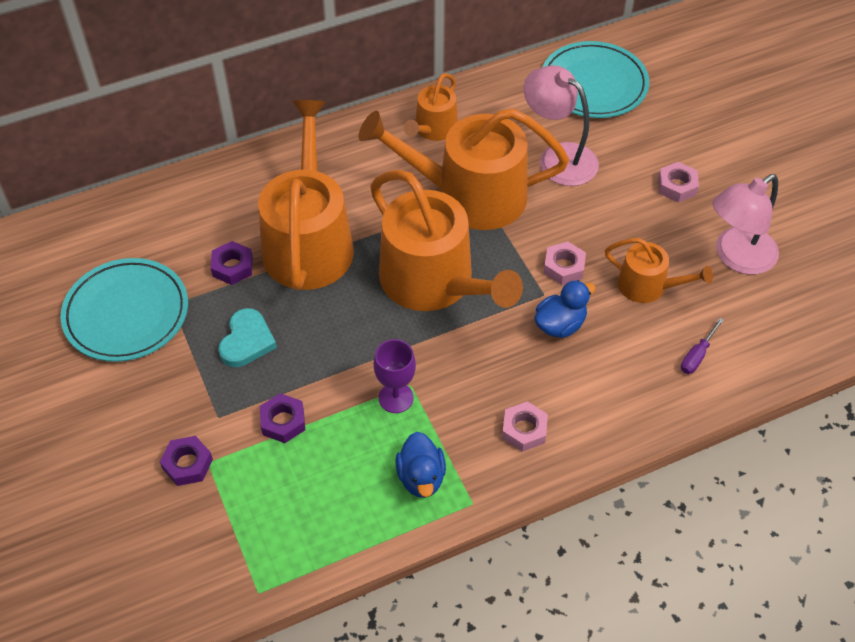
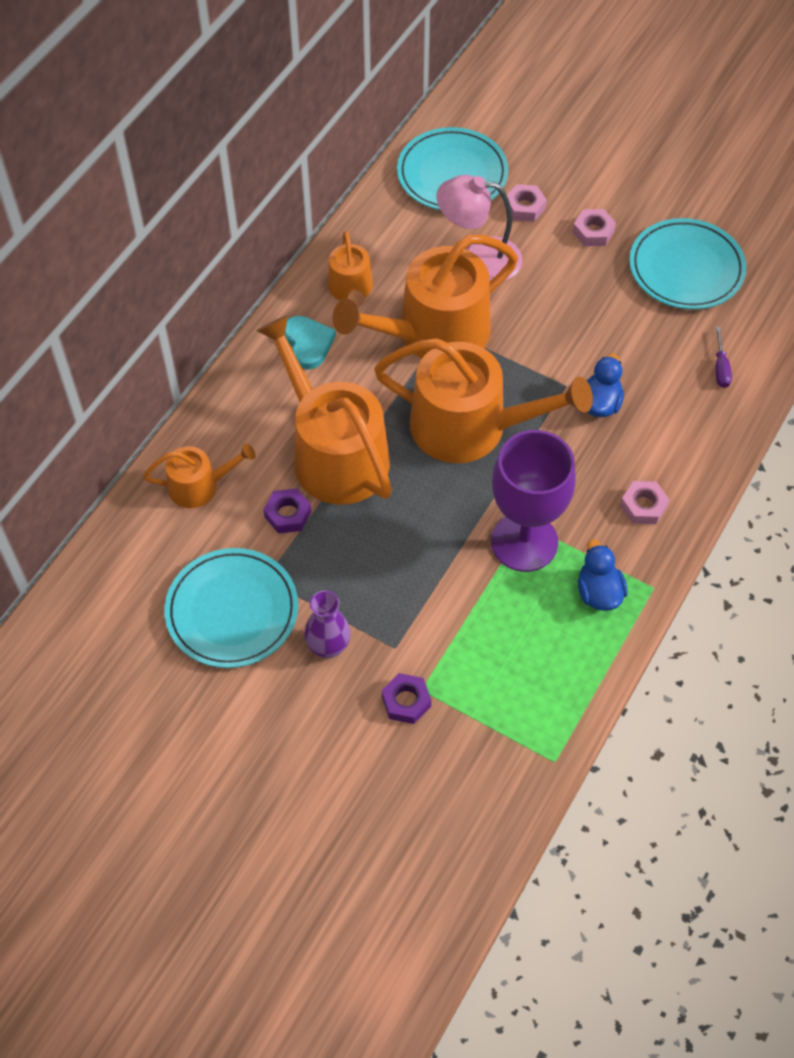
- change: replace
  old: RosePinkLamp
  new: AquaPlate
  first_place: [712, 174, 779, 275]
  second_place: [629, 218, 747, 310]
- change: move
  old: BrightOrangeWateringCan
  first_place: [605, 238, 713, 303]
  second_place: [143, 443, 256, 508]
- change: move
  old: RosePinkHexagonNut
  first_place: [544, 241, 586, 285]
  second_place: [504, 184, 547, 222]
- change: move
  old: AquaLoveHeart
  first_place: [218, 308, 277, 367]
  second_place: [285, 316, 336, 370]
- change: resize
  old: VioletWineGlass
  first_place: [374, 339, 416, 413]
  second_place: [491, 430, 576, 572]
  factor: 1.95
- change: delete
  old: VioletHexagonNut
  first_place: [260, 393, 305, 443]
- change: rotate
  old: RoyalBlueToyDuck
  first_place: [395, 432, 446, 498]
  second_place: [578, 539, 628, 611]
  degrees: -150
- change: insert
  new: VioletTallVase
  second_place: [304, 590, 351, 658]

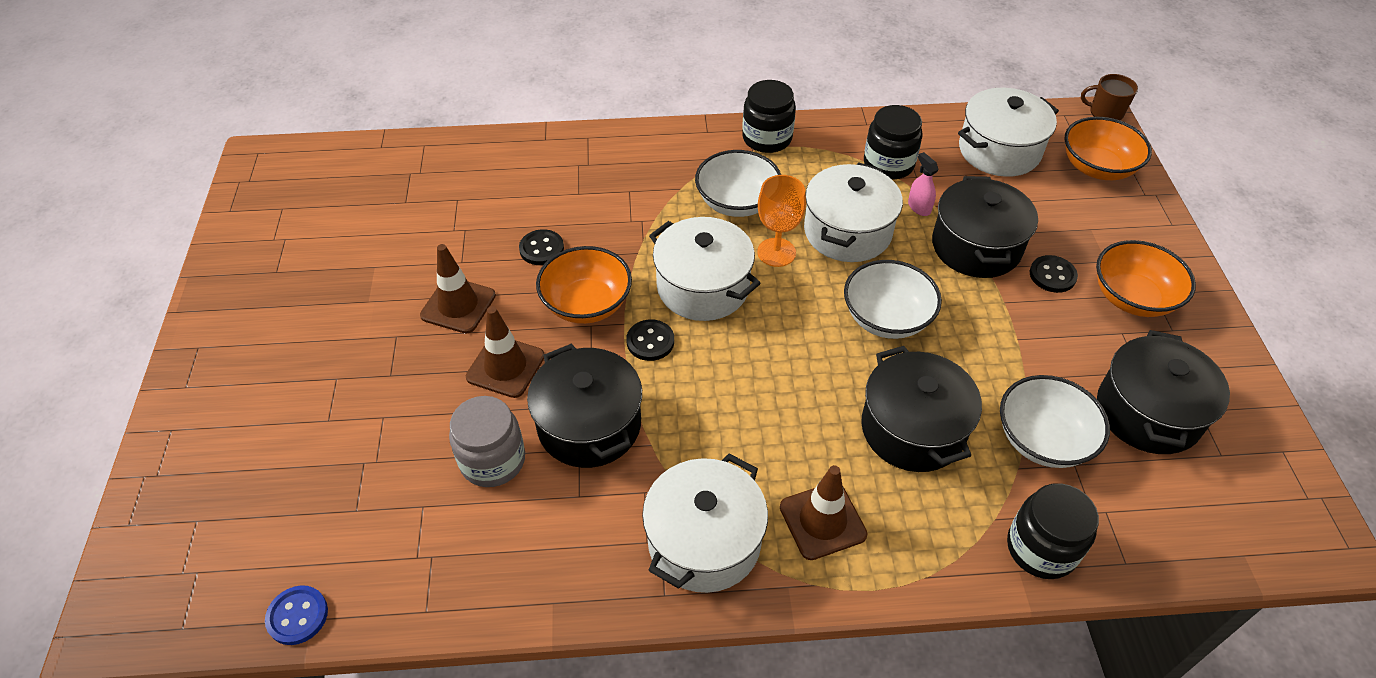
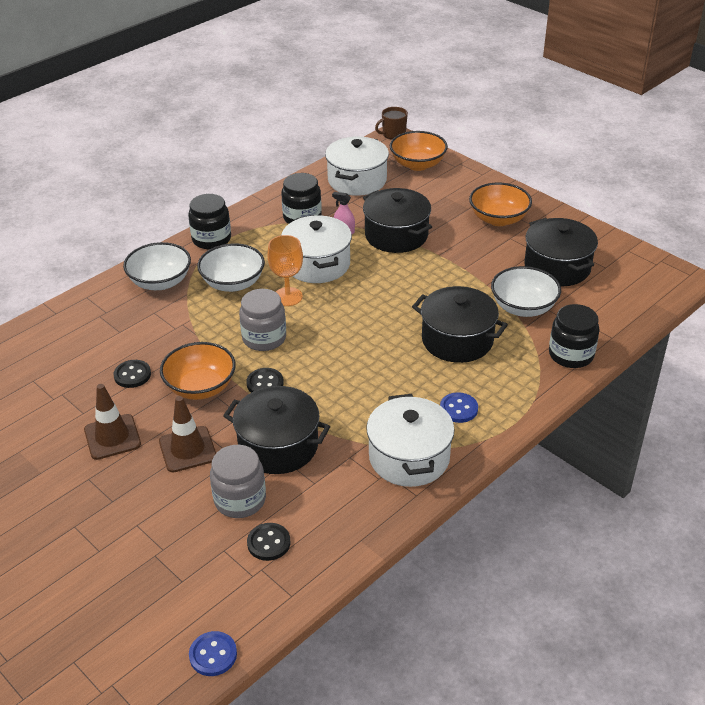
- change: replace
  old: PureWhiteStockpot
  new: GrayJar
  first_place: [649, 217, 761, 321]
  second_place: [239, 289, 286, 351]
- change: move
  old: BlackButton
  first_place: [1030, 255, 1078, 293]
  second_place: [247, 523, 290, 561]
- change: move
  old: PureWhiteBowl
  first_place: [844, 260, 942, 339]
  second_place: [123, 242, 191, 290]
- change: replace
  old: RussetSafetyCone
  new: RoyalBlueButton
  first_place: [780, 465, 867, 560]
  second_place: [440, 392, 478, 423]

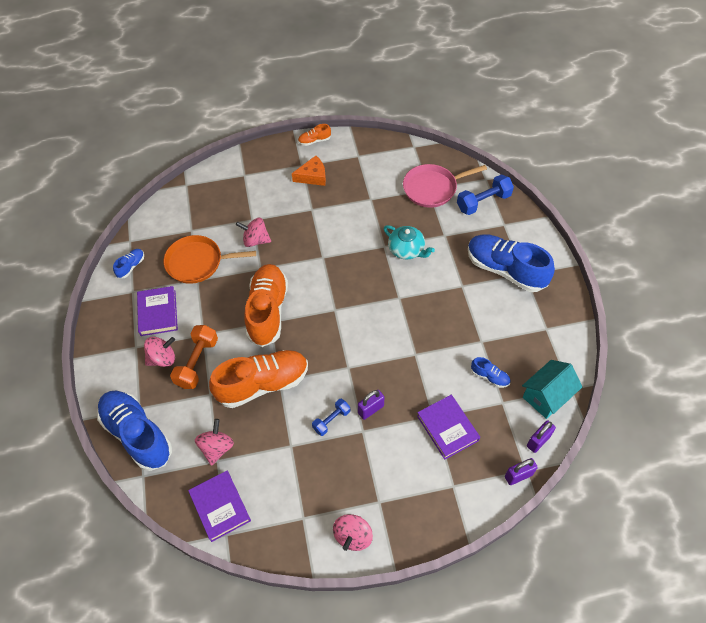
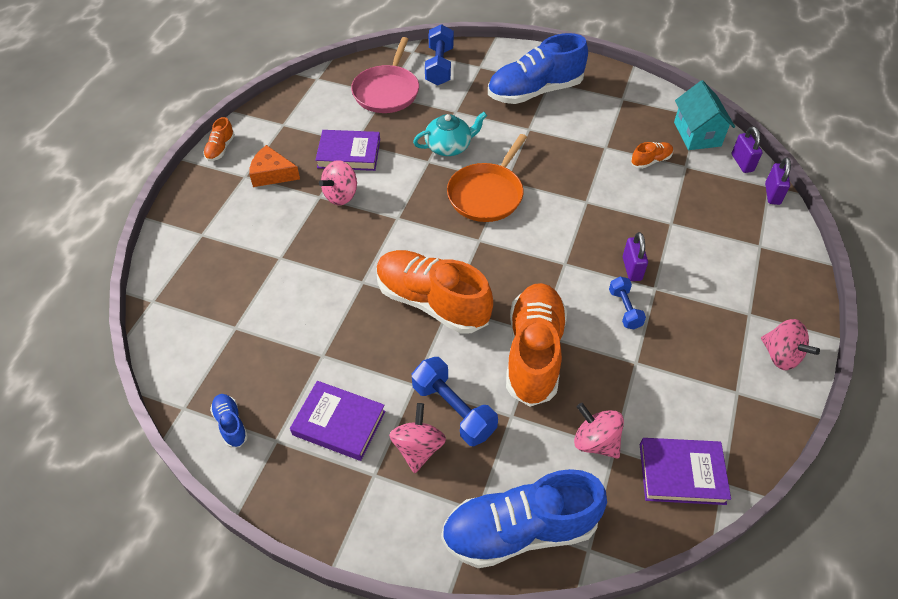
- change: rotate
  old: BrightOrangeCheese
  first_place: [292, 156, 326, 186]
  second_place: [249, 145, 300, 187]
  degrees: -90
- change: move
  old: RosePinkWhirligig
  first_place: [236, 218, 271, 247]
  second_place: [319, 160, 357, 205]
- change: move
  old: BrightOrangePan
  first_place: [164, 235, 256, 284]
  second_place: [447, 134, 527, 222]
- change: recolor
  old: BrightOrangeHandWeight
  new: RoyalBlueHandWeight
  first_place: [170, 325, 218, 389]
  second_place: [412, 357, 498, 446]
- change: recolor
  old: RoyalBlueSneaker
  new: BrightOrangeSneaker
  first_place: [471, 357, 510, 388]
  second_place: [631, 142, 673, 169]
- change: move
  old: VioletBook
  first_place: [417, 395, 480, 459]
  second_place: [315, 130, 380, 171]

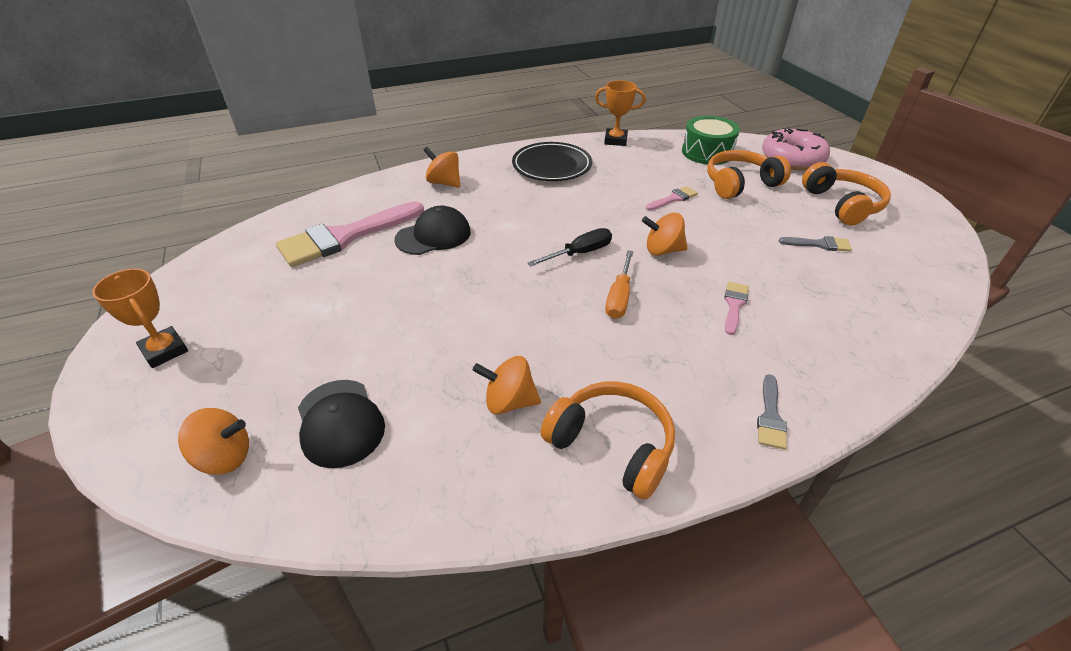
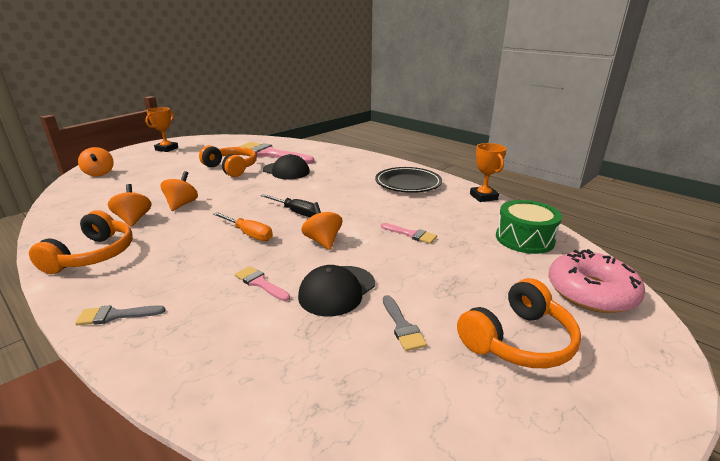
- change: move
  old: BrightOrangeWhirligig
  first_place: [424, 147, 460, 188]
  second_place: [161, 171, 198, 211]
- change: move
  old: BrightOrangeHeadphones
  first_place: [707, 150, 791, 199]
  second_place: [199, 145, 257, 177]
- change: rotate
  old: BrightOrangeScrewdriver
  first_place: [605, 250, 634, 319]
  second_place: [213, 212, 273, 241]
  degrees: -135
- change: rotate
  old: RosePinkBrush
  first_place: [724, 282, 749, 335]
  second_place: [235, 266, 290, 301]
  degrees: -135
- change: move
  old: BlackCap
  first_place: [298, 380, 385, 468]
  second_place: [298, 265, 375, 316]

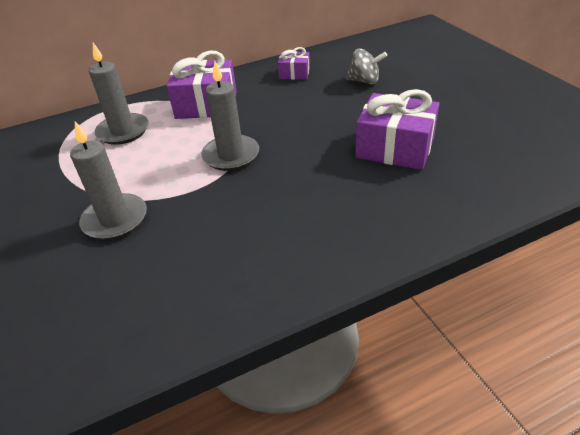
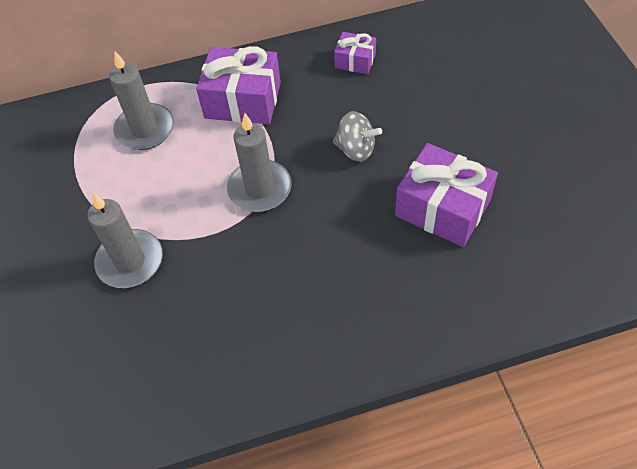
- change: move
  old: GrayWhirligig
  first_place: [346, 48, 387, 84]
  second_place: [333, 111, 382, 162]

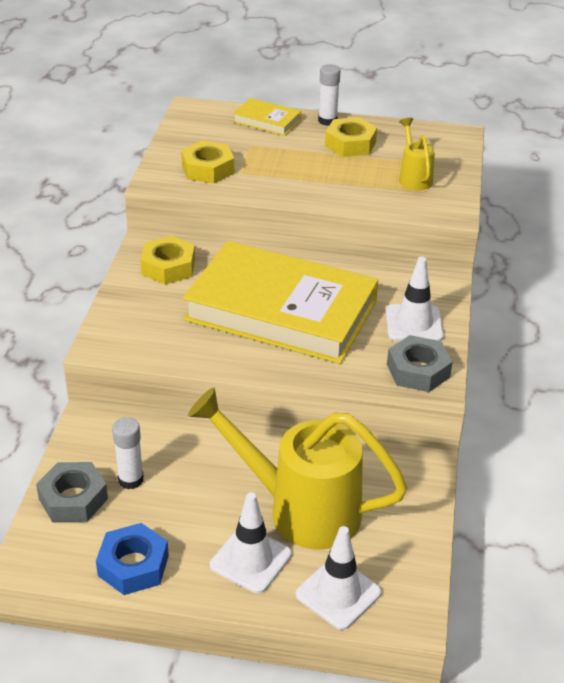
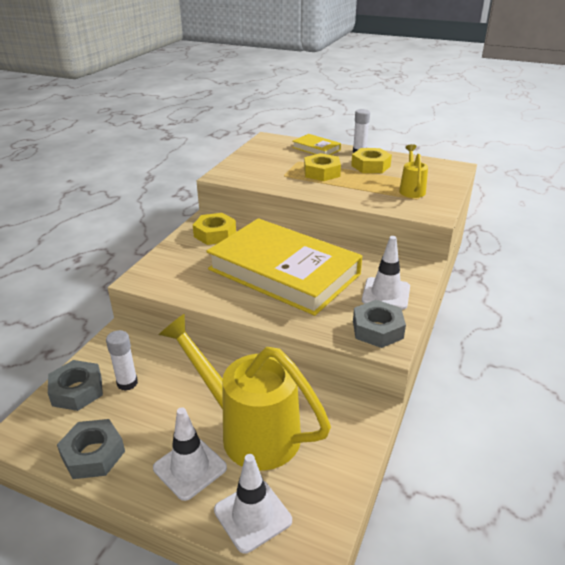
- change: move
  old: YellowHexagonNut
  first_place: [181, 141, 234, 184]
  second_place: [304, 153, 341, 181]
- change: recolor
  old: RoyalBlueHexagonNut
  new: GrayHexagonNut
  first_place: [96, 523, 169, 595]
  second_place: [57, 419, 125, 479]

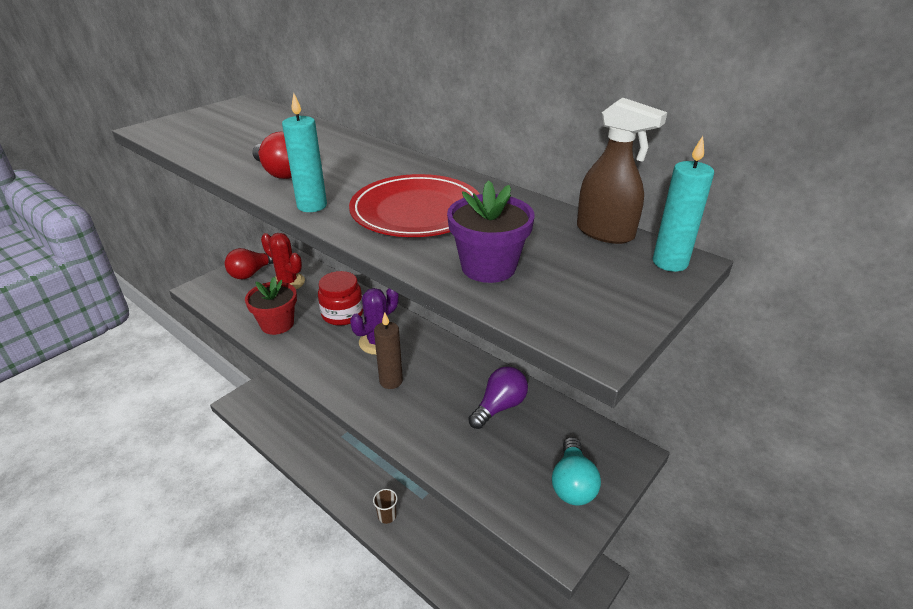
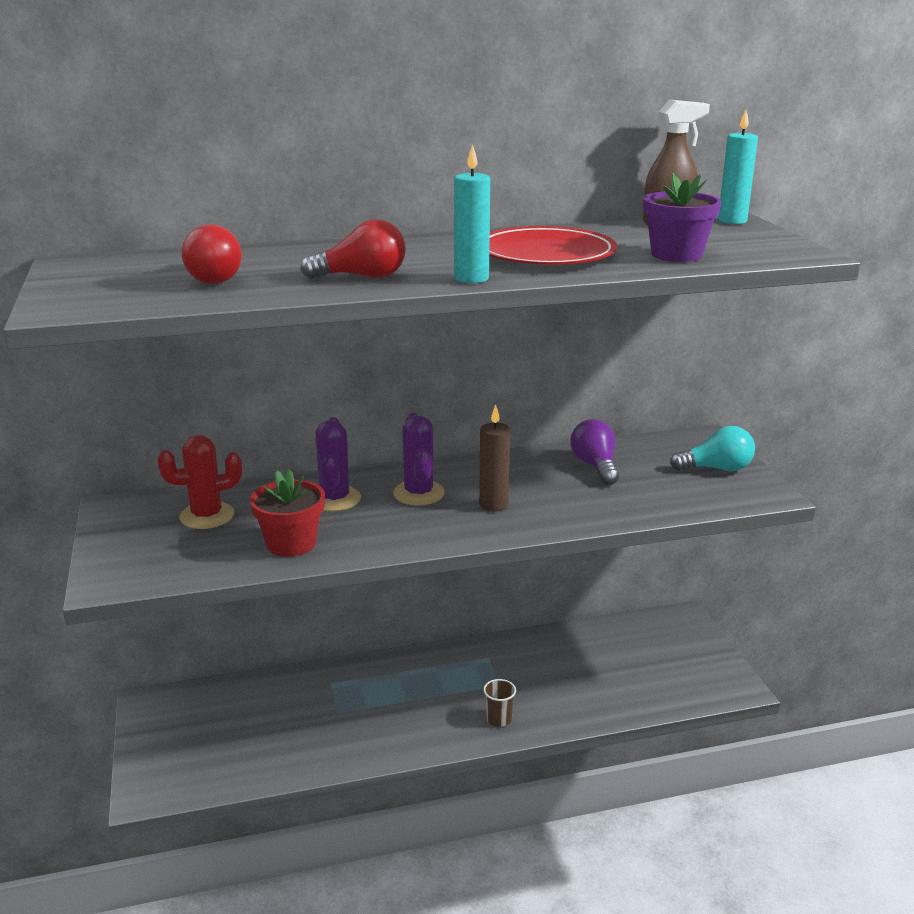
- change: move
  old: RedBulb
  first_place: [225, 248, 273, 280]
  second_place: [182, 224, 242, 284]
- change: replace
  old: RedJar
  new: VioletCactus
  first_place: [318, 271, 363, 325]
  second_place: [315, 417, 361, 511]
- change: rotate
  old: AquaBulb
  first_place: [552, 437, 601, 505]
  second_place: [670, 426, 755, 471]
  degrees: -45

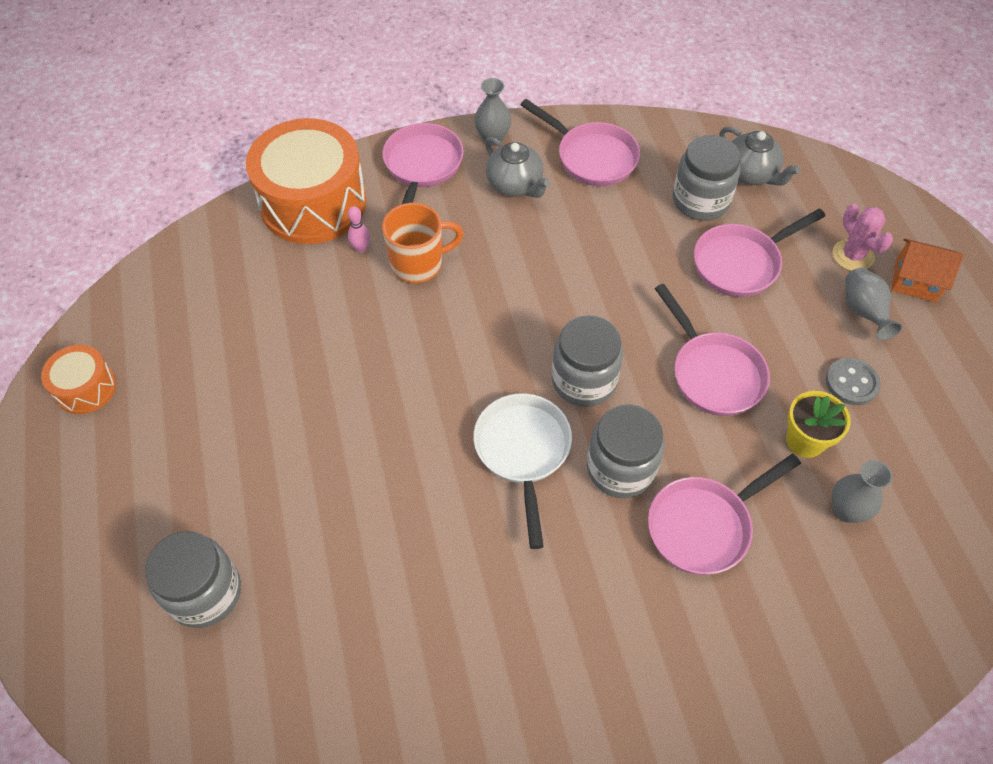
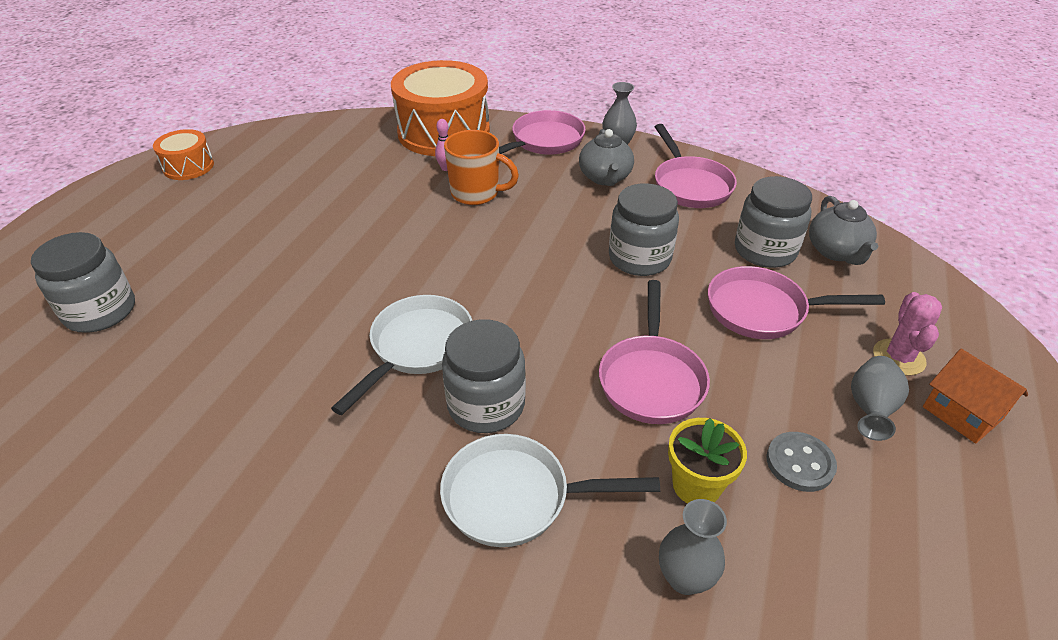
- change: move
  old: GrayJar
  first_place: [552, 315, 623, 407]
  second_place: [609, 183, 679, 276]
- change: recolor
  old: RosePinkPan
  new: PureWhitePan
  first_place: [648, 454, 801, 575]
  second_place: [440, 434, 660, 547]

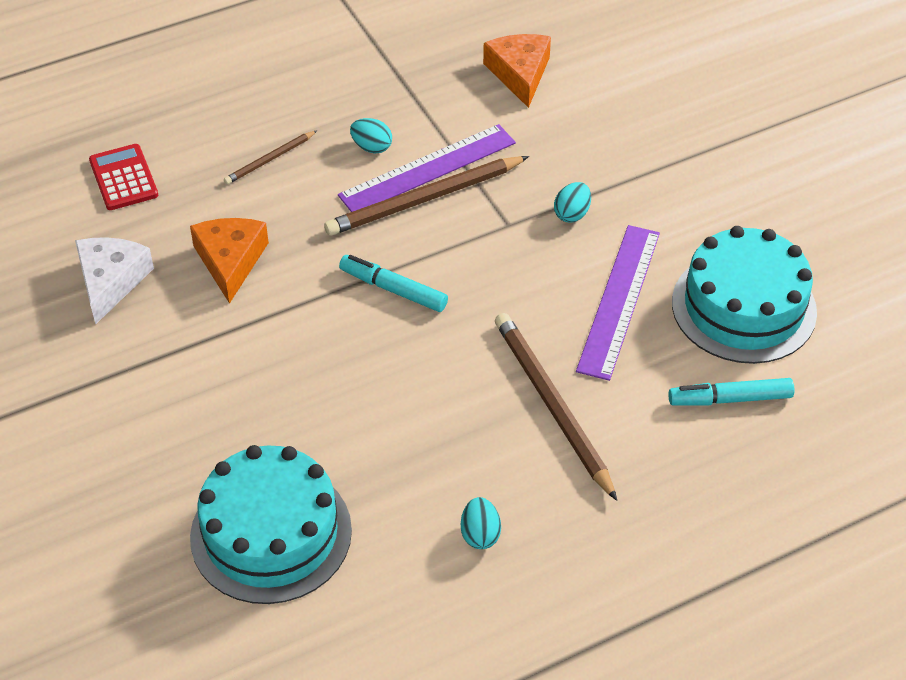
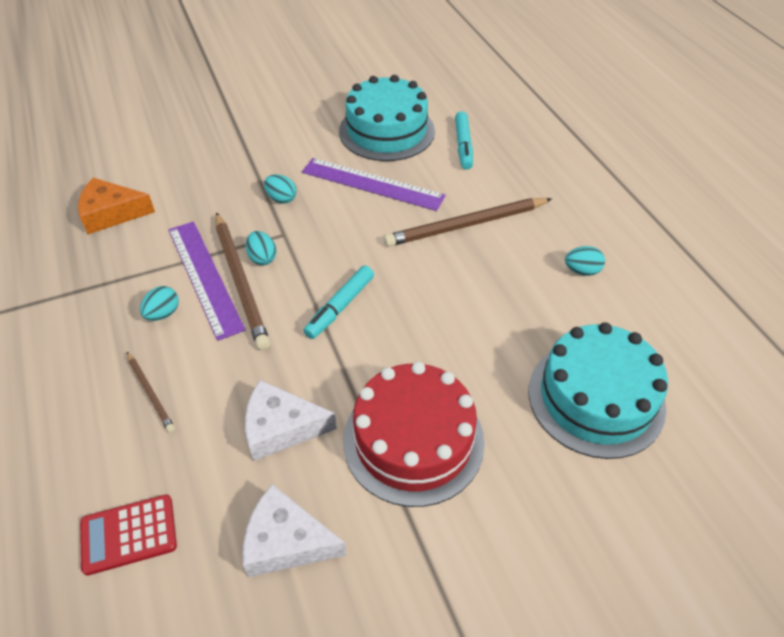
- change: recolor
  old: BrightOrangeCheese
  new: PureWhiteCheese
  first_place: [190, 218, 269, 304]
  second_place: [245, 380, 337, 461]
- change: insert
  new: AquaToyEgg
  second_place: [246, 231, 277, 265]
- change: insert
  new: RedLayerCake
  second_place: [343, 362, 485, 507]

